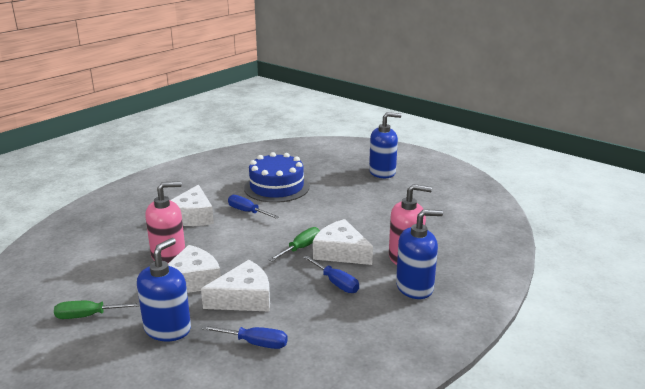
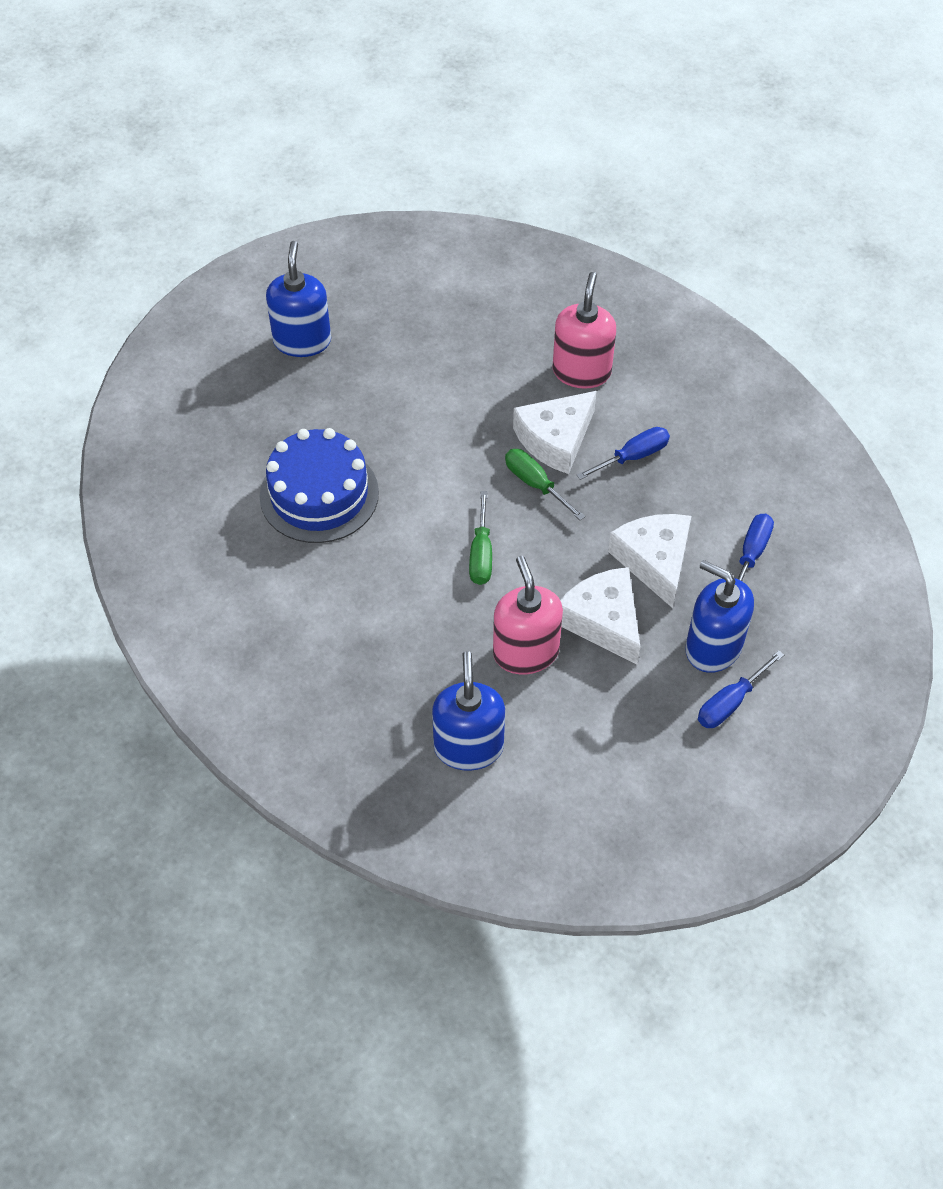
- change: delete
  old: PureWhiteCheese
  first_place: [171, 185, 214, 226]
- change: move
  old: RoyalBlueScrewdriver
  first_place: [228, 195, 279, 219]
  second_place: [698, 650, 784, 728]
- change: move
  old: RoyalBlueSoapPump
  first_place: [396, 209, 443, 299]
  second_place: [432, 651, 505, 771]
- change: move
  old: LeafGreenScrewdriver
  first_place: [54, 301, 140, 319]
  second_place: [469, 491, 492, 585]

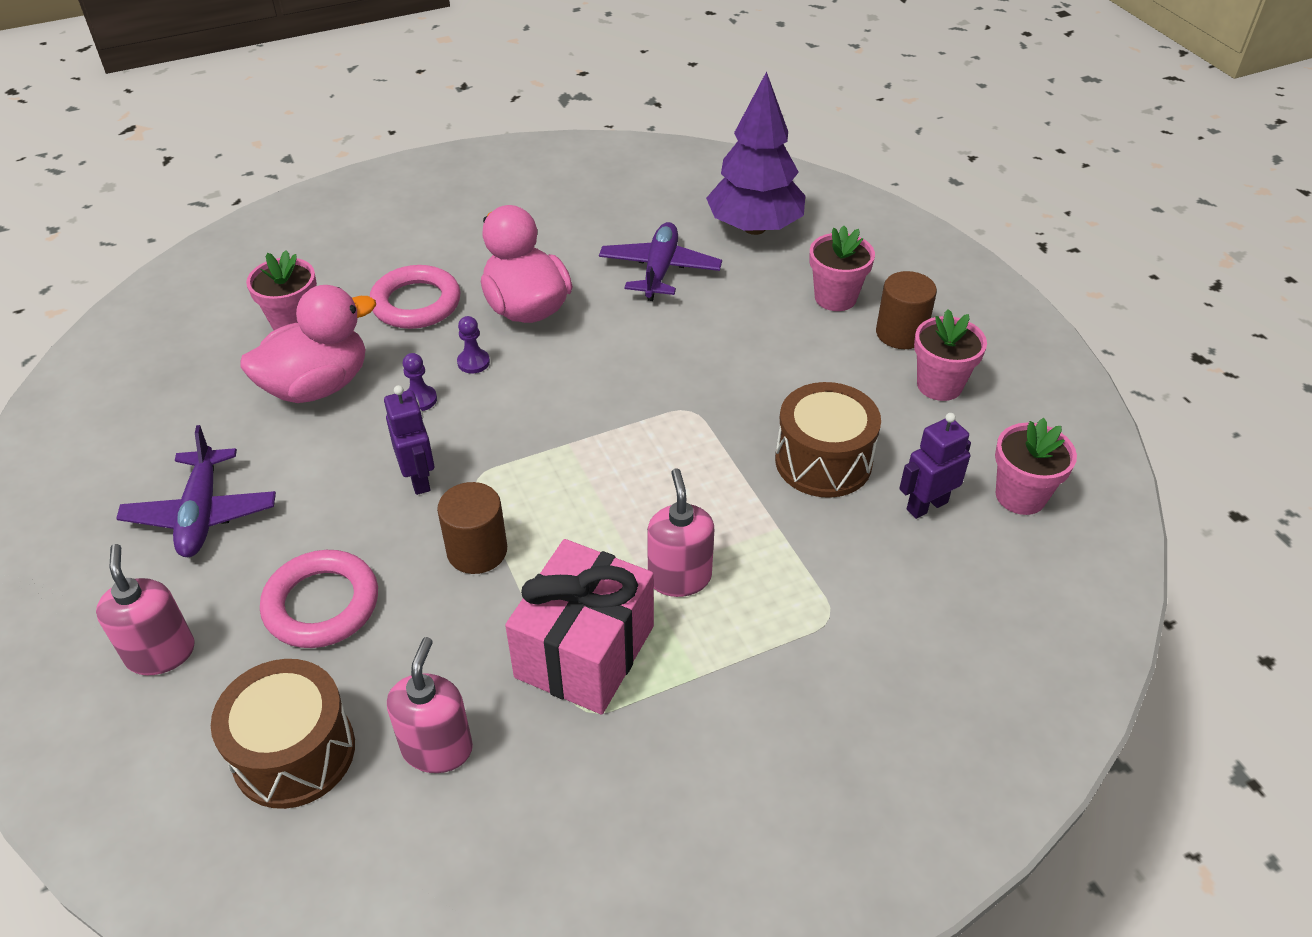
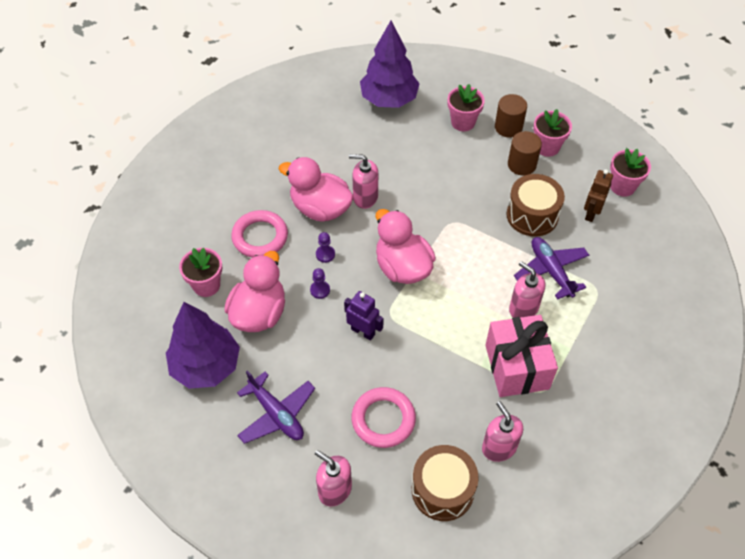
- change: move
  old: VioletPlane
  first_place: [599, 222, 722, 301]
  second_place: [514, 237, 589, 299]
- change: recolor
  old: VioletToyRobot
  new: RussetToyRobot
  first_place: [899, 413, 971, 519]
  second_place: [584, 169, 613, 222]
- change: move
  old: RussetCylinderShape
  first_place: [437, 482, 507, 574]
  second_place: [508, 131, 542, 176]
- change: insert
  new: RosePinkSoapPump
  second_place: [349, 154, 378, 209]
- change: insert
  new: RosePinkToyDuck
  second_place: [375, 209, 436, 284]
- change: insert
  new: VioletFirTree
  second_place: [166, 302, 240, 389]

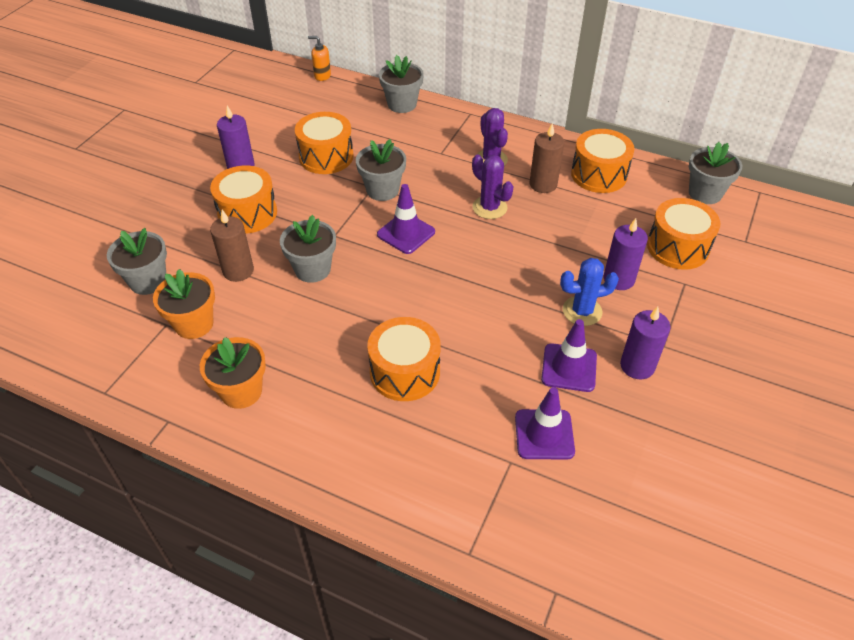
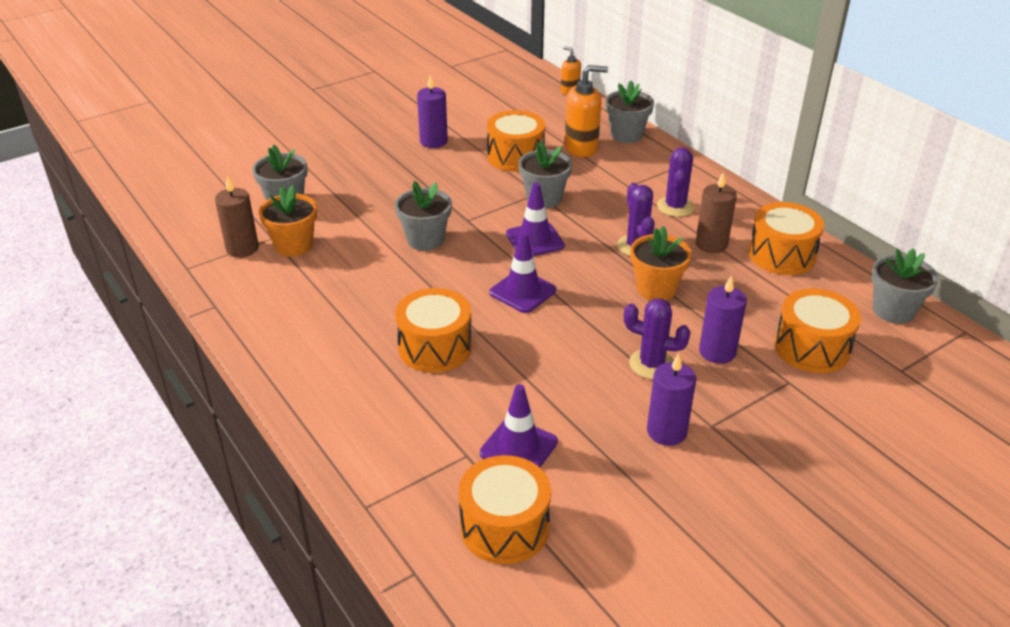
- change: move
  old: BrightOrangeSnareDrum
  first_place: [210, 165, 277, 234]
  second_place: [459, 455, 551, 564]
- change: move
  old: RussetWaxCandle
  first_place: [210, 210, 254, 282]
  second_place: [215, 176, 259, 258]
- change: recolor
  old: RoyalBlueCactus
  new: VioletCactus
  first_place: [560, 258, 619, 326]
  second_place: [624, 298, 691, 379]
- change: move
  old: VioletSafetyCone
  first_place: [541, 319, 597, 392]
  second_place: [489, 232, 556, 313]
- change: move
  old: BrightOrangePlantPot
  first_place: [200, 337, 266, 409]
  second_place: [631, 226, 692, 300]
- change: insert
  new: BrightOrangeSoapPump
  second_place: [565, 65, 608, 157]

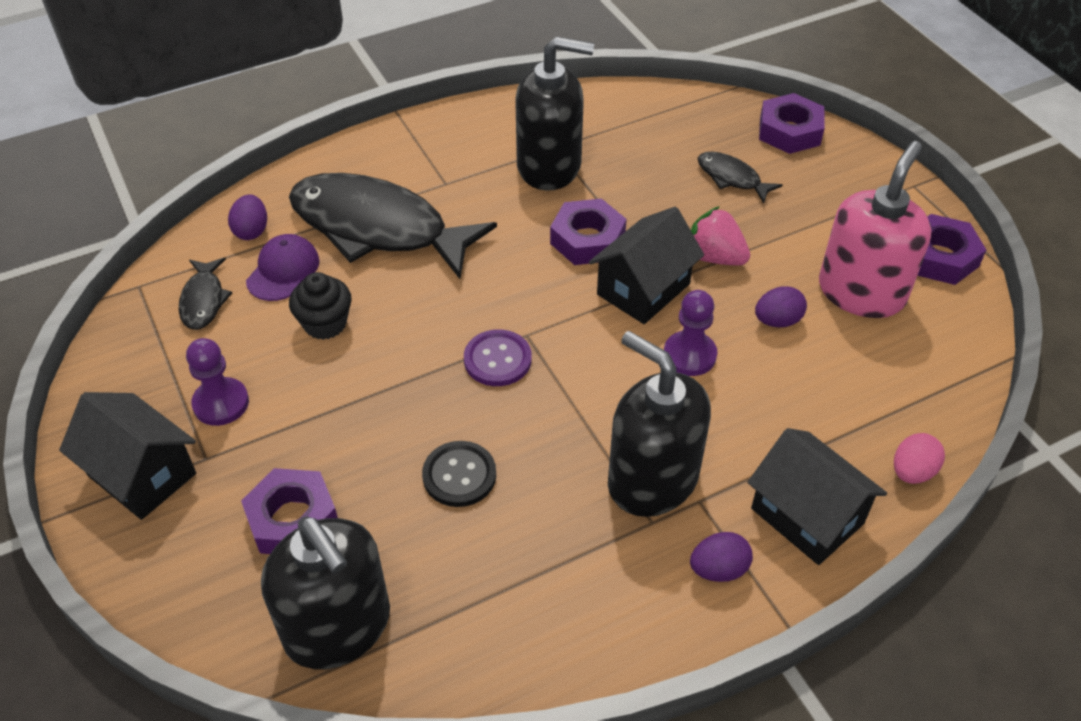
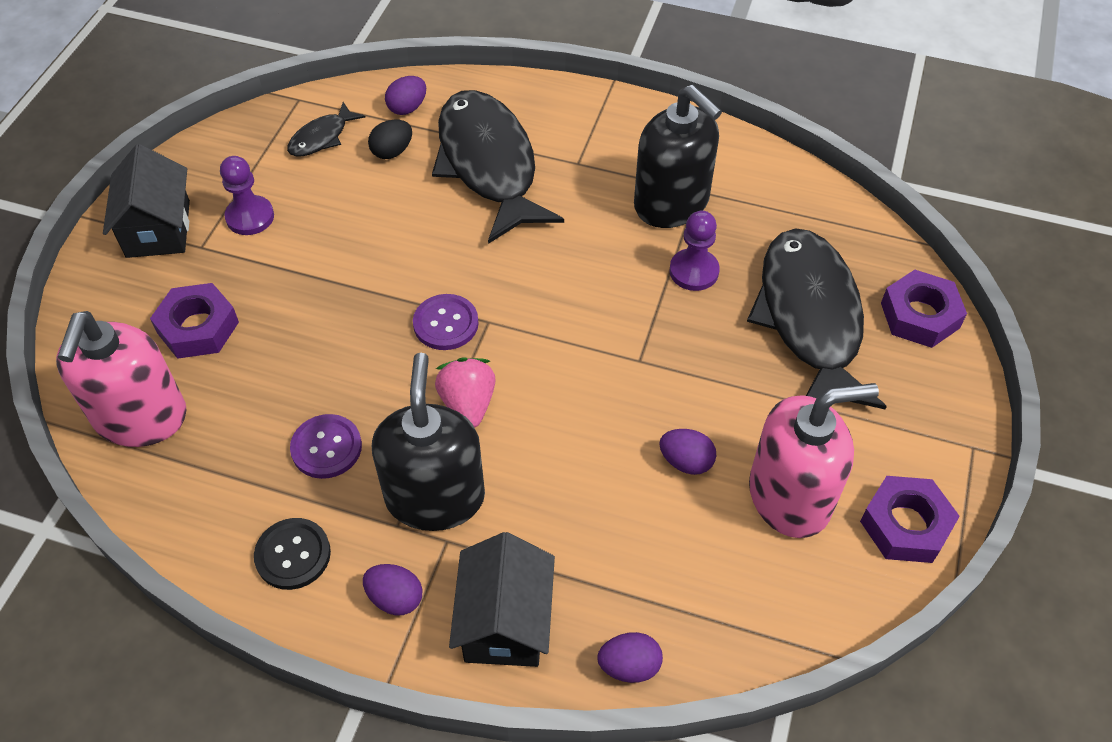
- change: resize
  old: BlackToyFish
  first_place: [698, 152, 783, 203]
  second_place: [747, 229, 887, 409]
  factor: 2.29
- change: delete
  old: VioletHexagonNut
  first_place: [550, 199, 627, 265]
- change: move
  old: RosePinkStrawberry
  first_place: [691, 206, 750, 265]
  second_place: [435, 357, 496, 428]
- change: delete
  old: BlackCottage
  first_place: [589, 207, 704, 324]
- change: replace
  old: VioletCap
  new: BlackToyEgg
  first_place: [246, 234, 319, 301]
  second_place: [368, 120, 412, 159]
- change: delete
  old: BlackCupcake
  first_place: [289, 272, 352, 340]
- change: move
  old: VioletChessPawn
  first_place: [664, 290, 717, 376]
  second_place: [670, 211, 720, 291]
- change: recolor
  old: RosePinkToyEgg
  new: VioletToyEgg
  first_place: [894, 433, 945, 484]
  second_place: [597, 632, 663, 683]
- change: move
  old: BlackButton
  first_place: [422, 441, 496, 507]
  second_place: [254, 518, 331, 590]
- change: recolor
  old: BlackSoapPump
  new: RosePinkSoapPump
  first_place: [261, 516, 390, 669]
  second_place: [56, 311, 187, 447]
- change: insert
  new: VioletButton
  second_place: [290, 414, 362, 479]

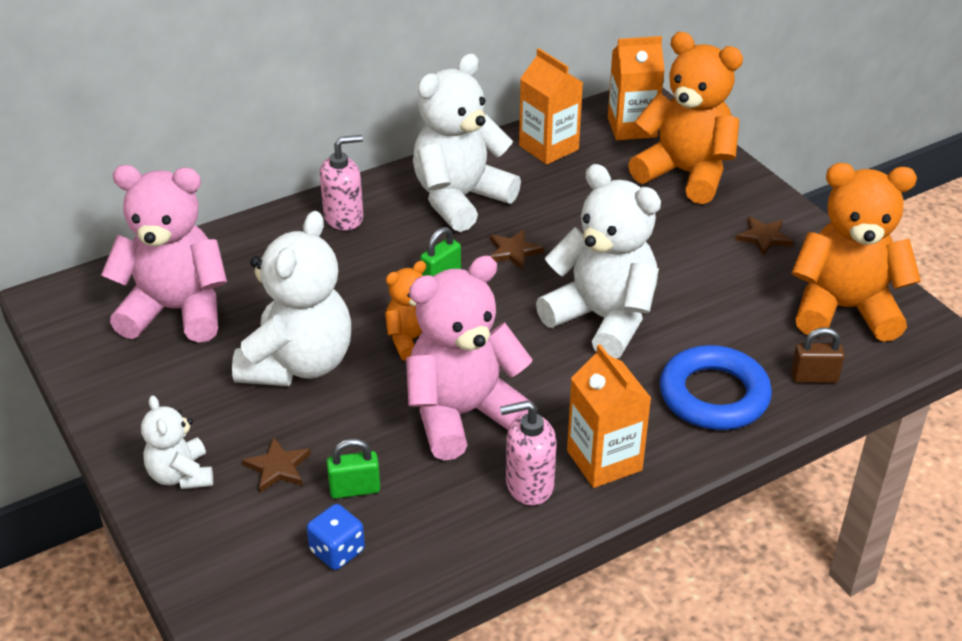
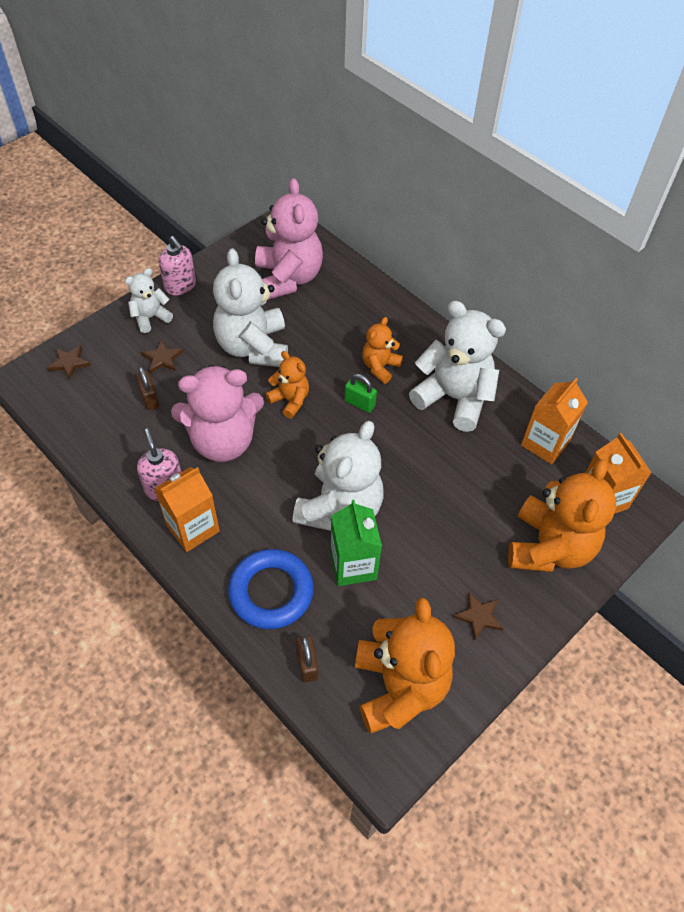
- change: move
  old: RosePinkSoapPump
  first_place: [320, 135, 363, 230]
  second_place: [159, 236, 196, 295]
- change: rotate
  old: PureWhiteTeddy
  first_place: [232, 211, 351, 386]
  second_place: [213, 248, 288, 367]
  degrees: 75
- change: move
  old: RussetFivePointedStar
  first_place: [490, 229, 544, 270]
  second_place: [47, 345, 91, 380]
- change: rotate
  old: RosePinkTeddy
  first_place: [406, 255, 534, 461]
  second_place: [171, 365, 264, 462]
  degrees: 120
- change: recolor
  old: LeafGreenSmallLock
  new: RussetSmallLock
  first_place: [327, 439, 380, 499]
  second_place: [135, 367, 159, 410]
- change: delete
  old: RoyalBlueDice
  first_place: [307, 504, 365, 570]
- change: insert
  new: BrightOrangeTeddy
  second_place: [362, 317, 403, 384]
- change: insert
  new: LeafGreenCarton
  second_place: [330, 500, 382, 586]

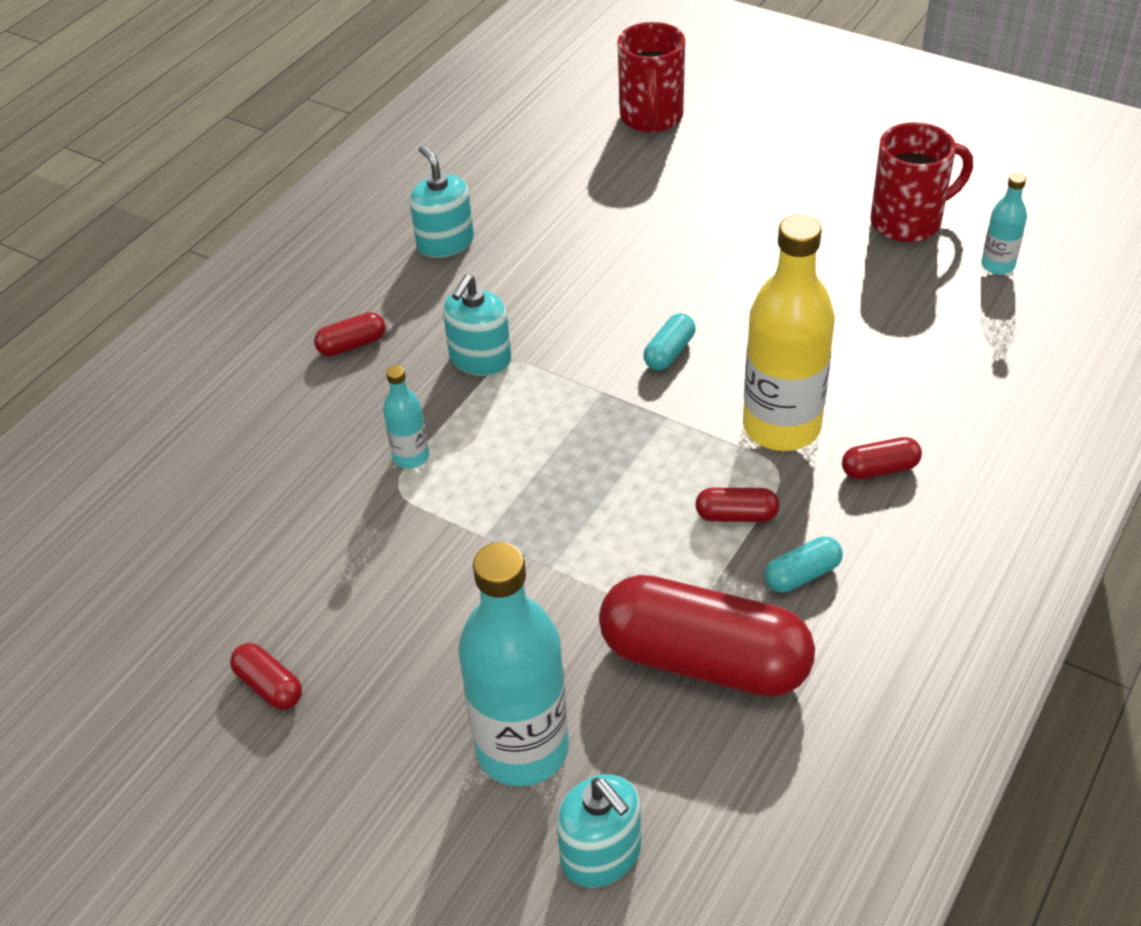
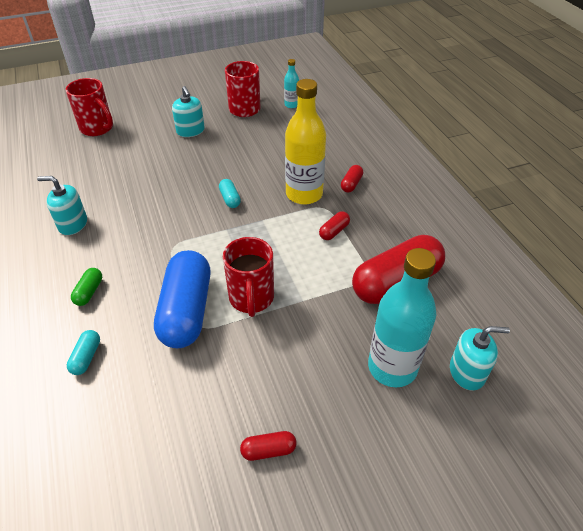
- change: move
  old: AquaSoapPump
  first_place: [443, 274, 511, 376]
  second_place: [172, 86, 205, 137]
- change: recolor
  old: RedPill
  new: LeafGreenPill
  first_place: [314, 312, 385, 356]
  second_place: [71, 268, 102, 306]
- change: replace
  old: AquaDrinkBottle
  new: RoyalBluePill
  first_place: [383, 365, 429, 468]
  second_place: [154, 250, 210, 348]
- change: move
  old: AquaPill
  first_place: [765, 536, 843, 593]
  second_place: [67, 330, 100, 375]
- change: insert
  new: RedTeaMug
  second_place: [223, 237, 274, 317]

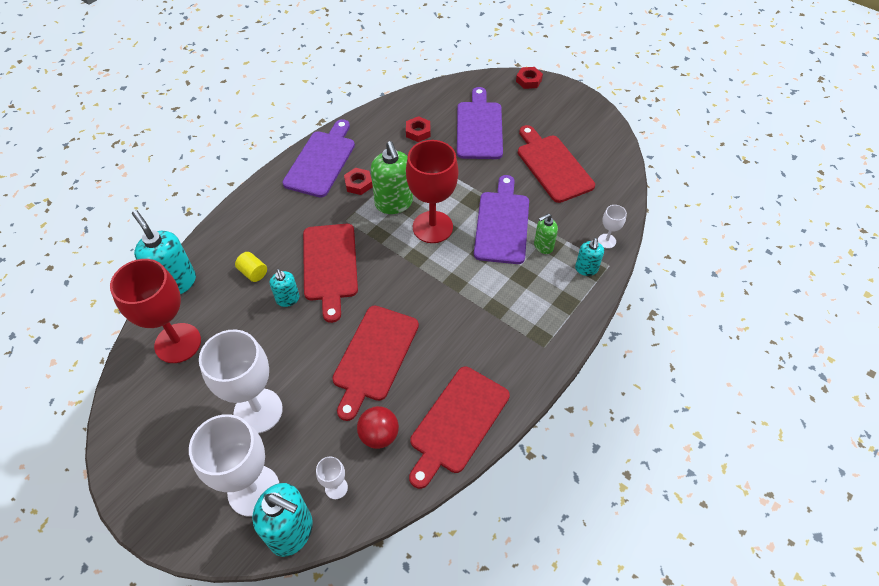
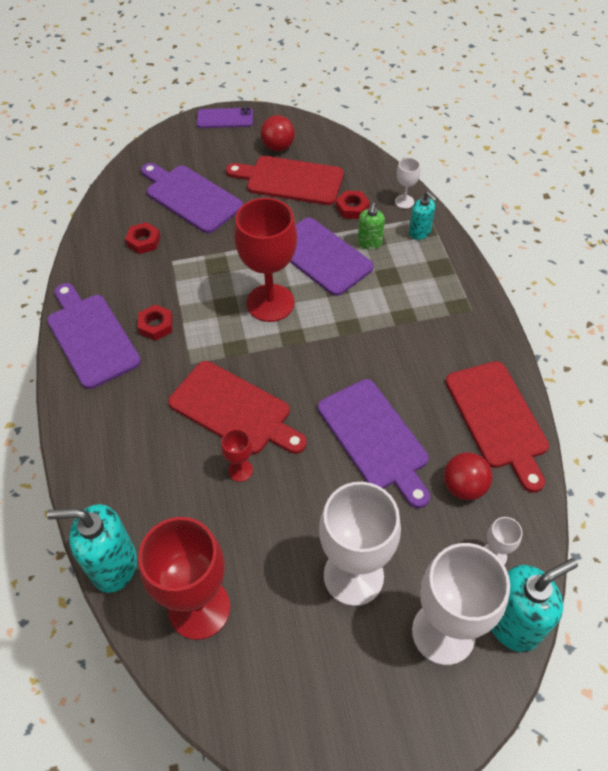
- change: move
  old: RedHexagonNut
  first_place: [516, 67, 543, 89]
  second_place: [336, 191, 370, 219]
- change: delete
  old: LeafGreenSoapPump
  first_place: [371, 141, 413, 214]
- change: delete
  old: YellowCylinderShape
  first_place: [235, 252, 267, 282]
- change: replace
  old: AquaSoapPump
  new: RedWineGlass
  first_place: [270, 269, 299, 307]
  second_place: [221, 429, 253, 482]
- change: recolor
  old: RedChoppingBoard
  new: VioletChoppingBoard
  first_place: [332, 305, 419, 421]
  second_place: [318, 379, 430, 508]
- change: insert
  new: VioletSmartphone
  second_place: [197, 108, 253, 128]
- change: insert
  new: RedBall
  second_place: [261, 115, 295, 151]

